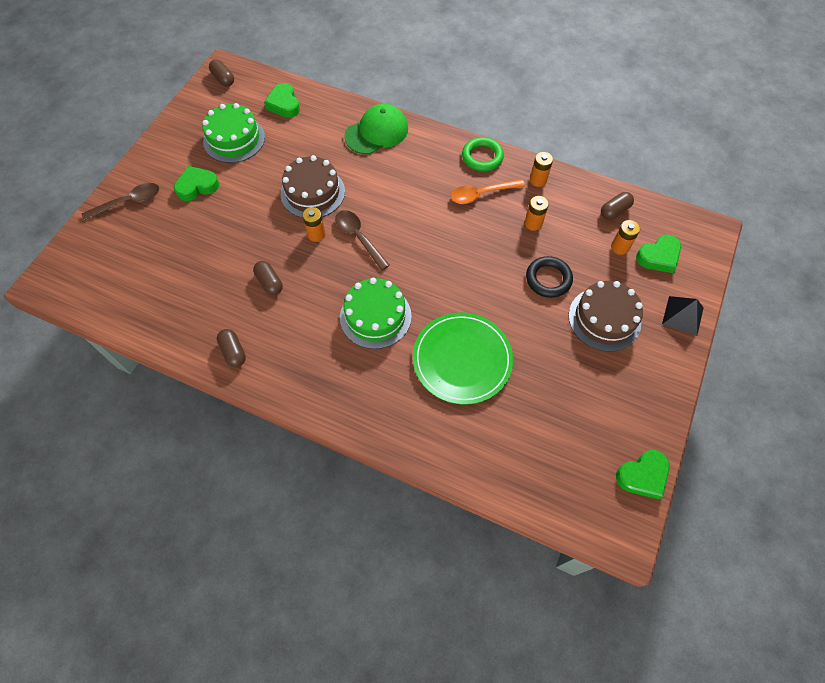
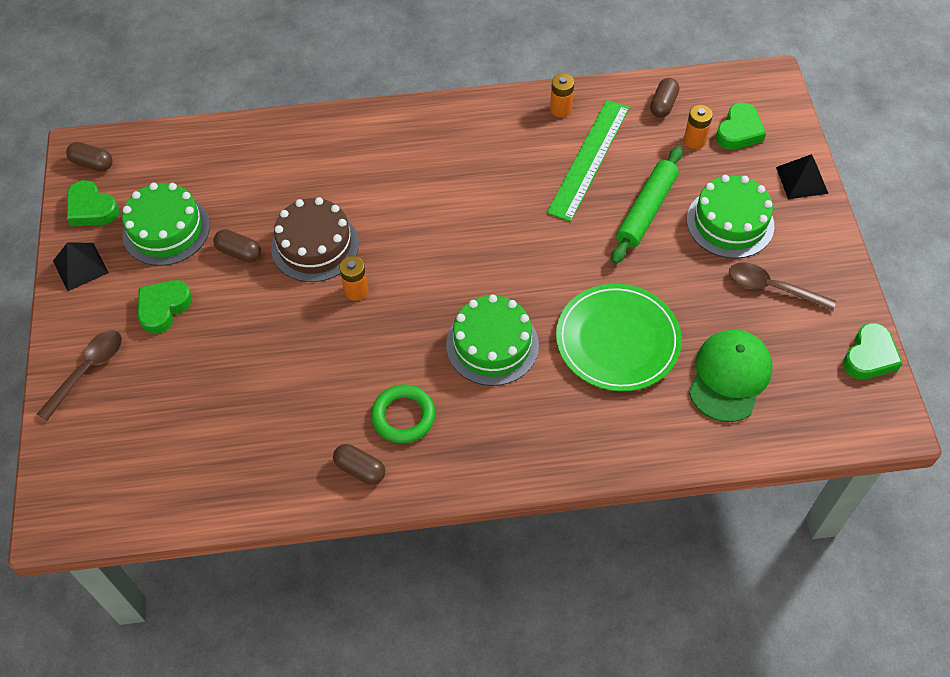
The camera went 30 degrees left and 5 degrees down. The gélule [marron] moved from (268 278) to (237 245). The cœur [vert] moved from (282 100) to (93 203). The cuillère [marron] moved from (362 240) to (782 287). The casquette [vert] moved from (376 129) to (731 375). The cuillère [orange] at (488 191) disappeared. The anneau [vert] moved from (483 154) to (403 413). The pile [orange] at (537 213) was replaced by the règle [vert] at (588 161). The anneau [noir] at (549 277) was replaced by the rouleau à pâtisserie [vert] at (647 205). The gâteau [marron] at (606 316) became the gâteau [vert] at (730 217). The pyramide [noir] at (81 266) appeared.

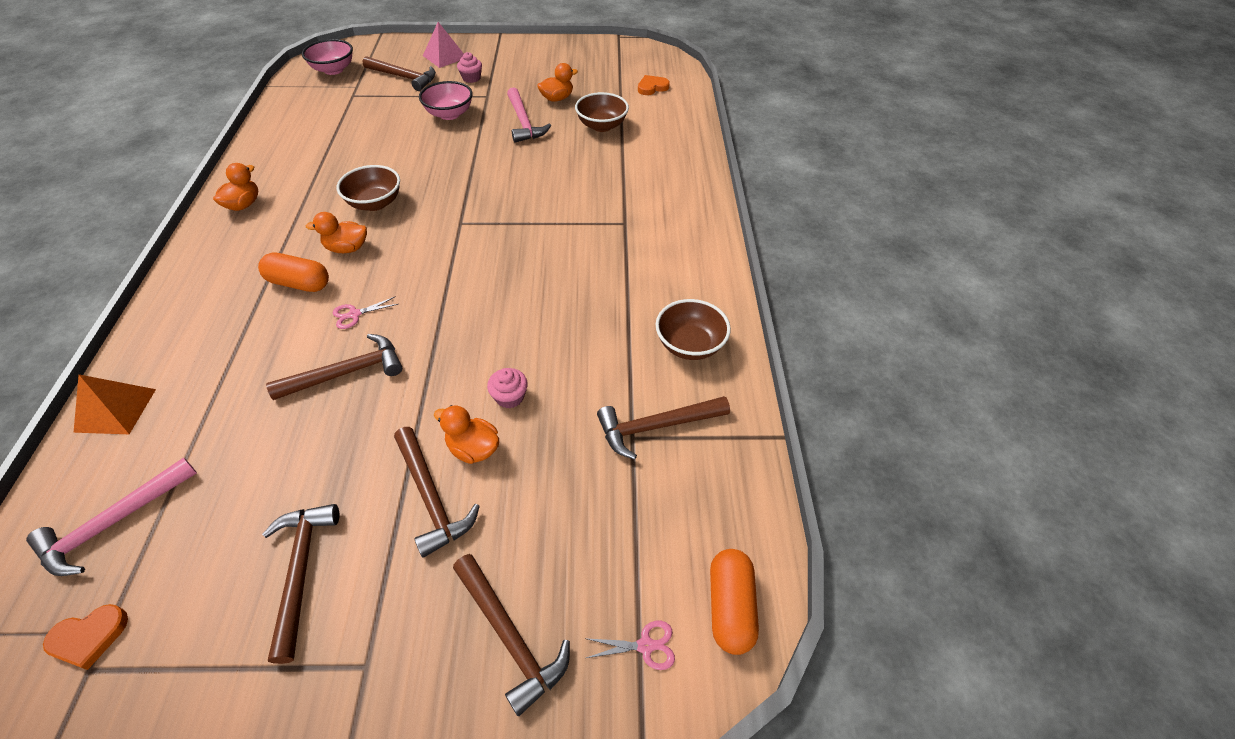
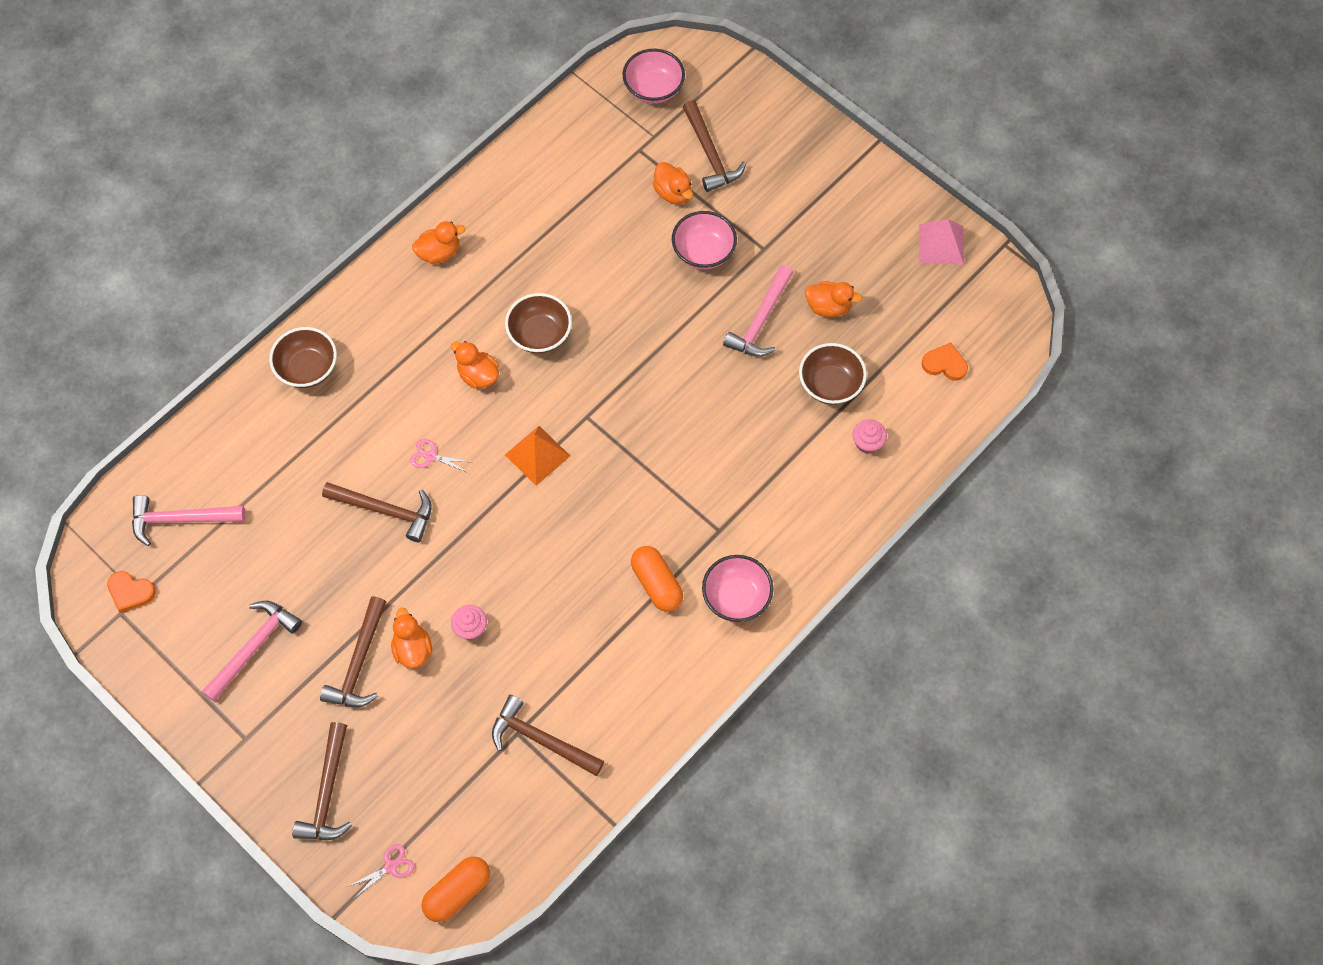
The camera went 45 degrees right and 15 degrees up. The pyramide [orange] moved from (115 404) to (537 456). The gélule [orange] moved from (293 272) to (657 579). The marteau [marron] at (300 584) became the marteau [rose] at (252 651). The pyramide [rose] moved from (443 45) to (941 242). The muffin [rose] moved from (469 67) to (870 436). The ciseaux [rose] at (629 645) turned 75 degrees counterclockwise. The bol [marron] moved from (693 329) to (303 357). The canard [orange] at (673 183) appeared. The bol [rose] at (737 588) appeared.

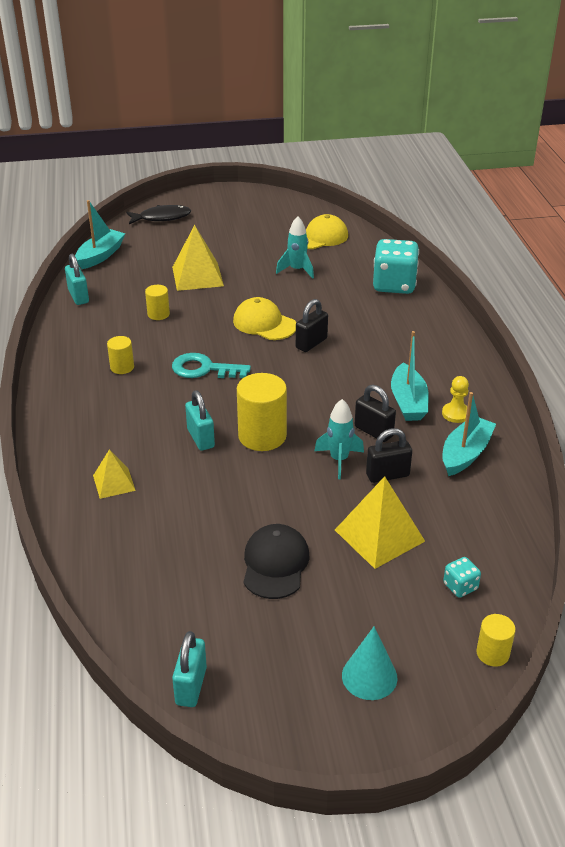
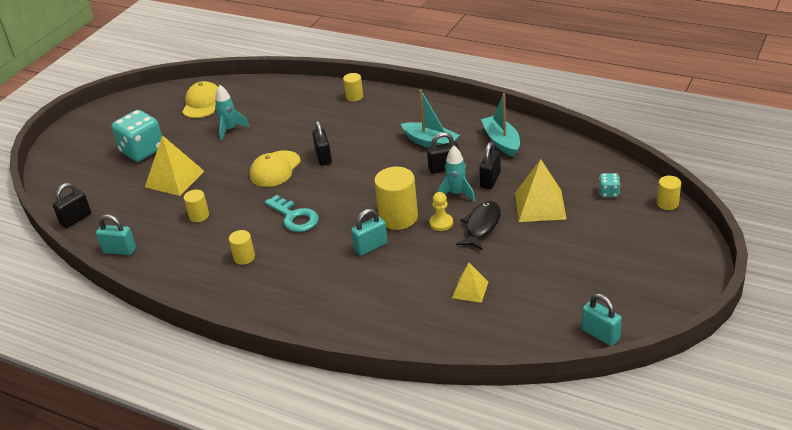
The camera went 50 degrees left and 0 degrees up. The bateau [turquoise] at (100 234) was replaced by the cadenas [noir] at (72 205). The pyramide [jaune] moved from (114 474) to (470 283). The poisson [noir] moved from (158 214) to (478 226). The clé [turquoise] at (211 365) turned 90 degrees counterclockwise. The cadenas [turquoise] at (200 420) turned 45 degrees counterclockwise. The casquette [jaune] at (264 318) turned 45 degrees counterclockwise. The casquette [noir] at (276 561) disappeared. The cône [turquoise] at (370 663) disappeared. The dé [turquoise] moved from (396 266) to (137 136). The pion [jaune] moved from (455 399) to (441 211). The cylindre [jaune] at (353 87) appeared.

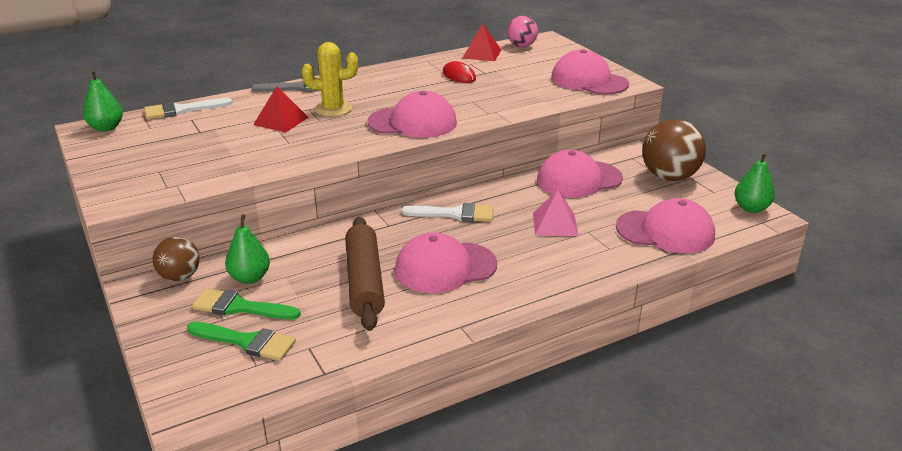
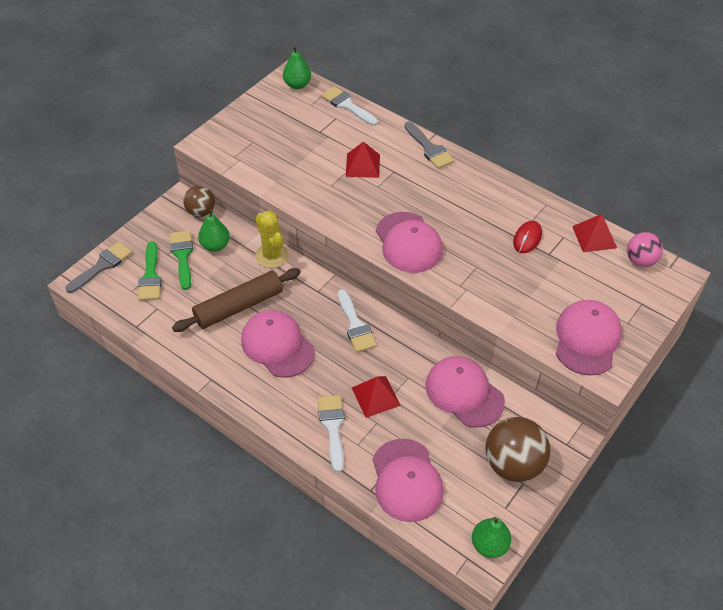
The camera went 65 degrees right and 20 degrees up. The cactus [jaune] moved from (330 79) to (272 239). The pyramide [rose] at (555 213) became the pyramide [rouge] at (376 397). The pinceau [gris] at (99 267) appeared. The pinceau [blanc] at (330 433) appeared.

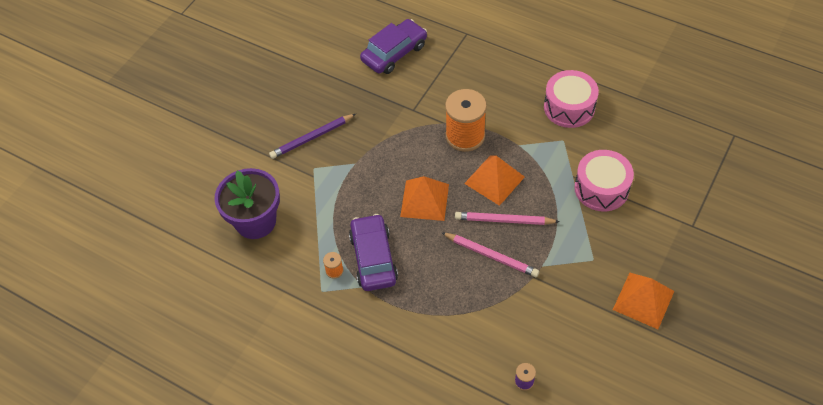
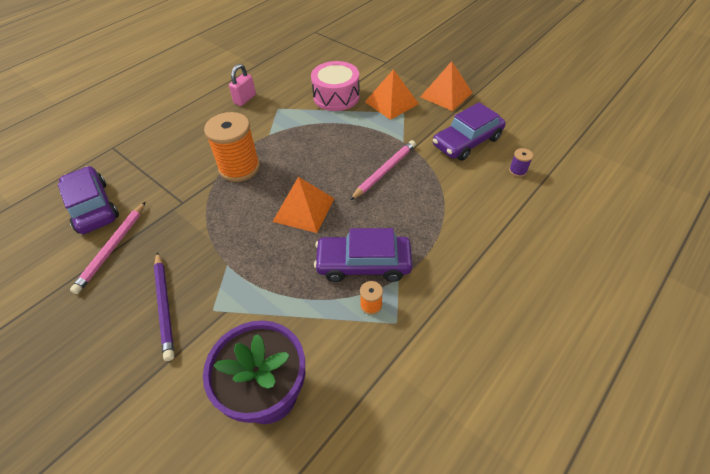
The camera went 80 degrees left and 5 degrees down. The crayon [rose] moved from (507 218) to (107 248). The pyramide [orange] moved from (494 181) to (392 94). The tambour [rose] at (571 99) was replaced by the cadenas [rose] at (242 85). The voiture [violet] at (469 131) appeared.

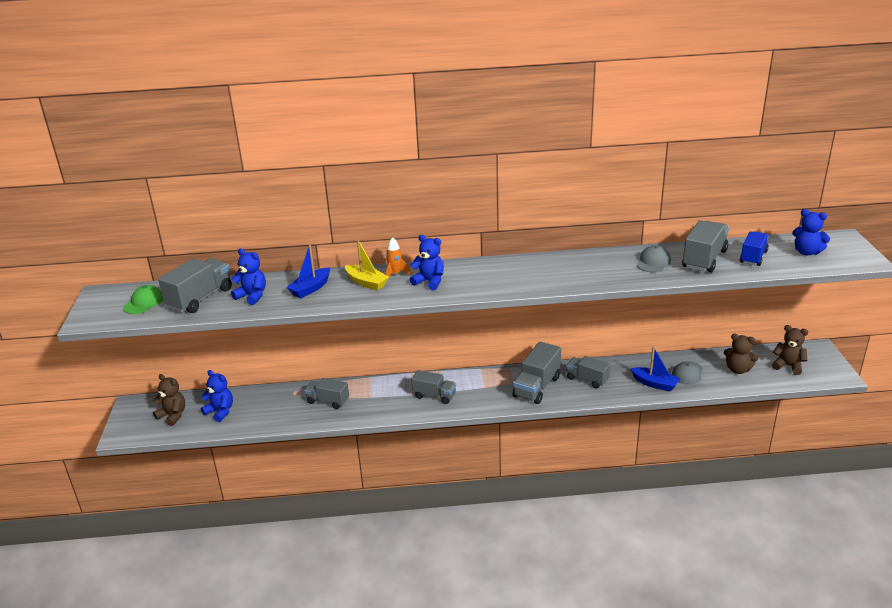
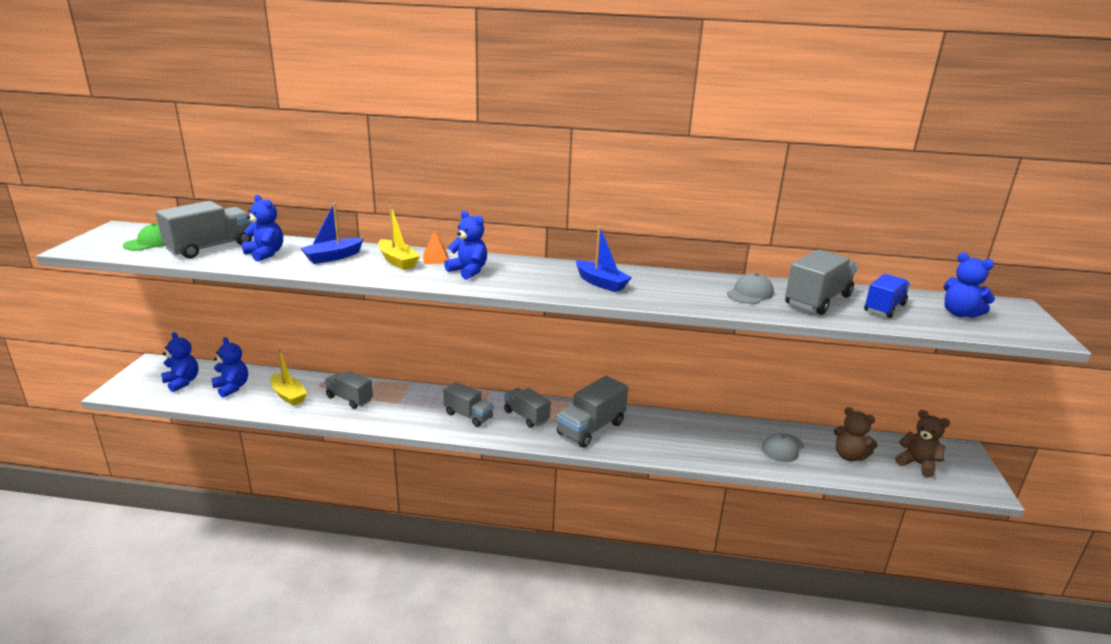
The camera went 10 degrees right and 5 degrees down. The ours en peluche [marron] at (169 400) became the ours en peluche [bleu] at (179 362). The fusée [orange] at (398 258) was replaced by the pyramide [orange] at (436 247). The camion [gris] moved from (588 372) to (527 407). The bateau [bleu] moved from (655 369) to (604 259). The bateau [jaune] at (288 377) appeared.

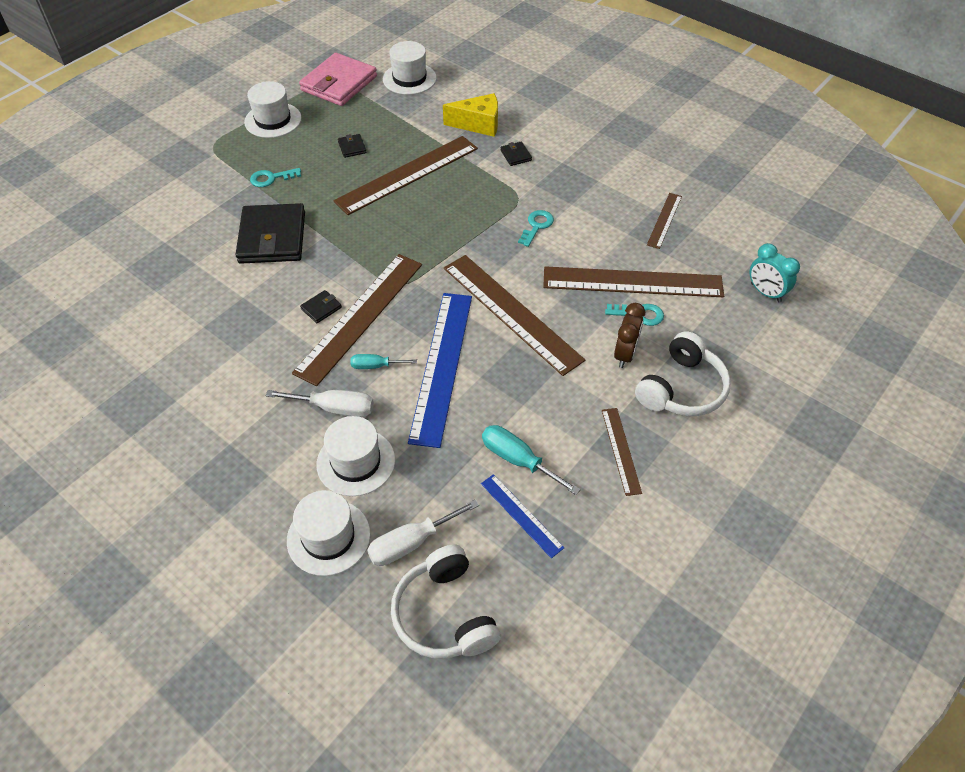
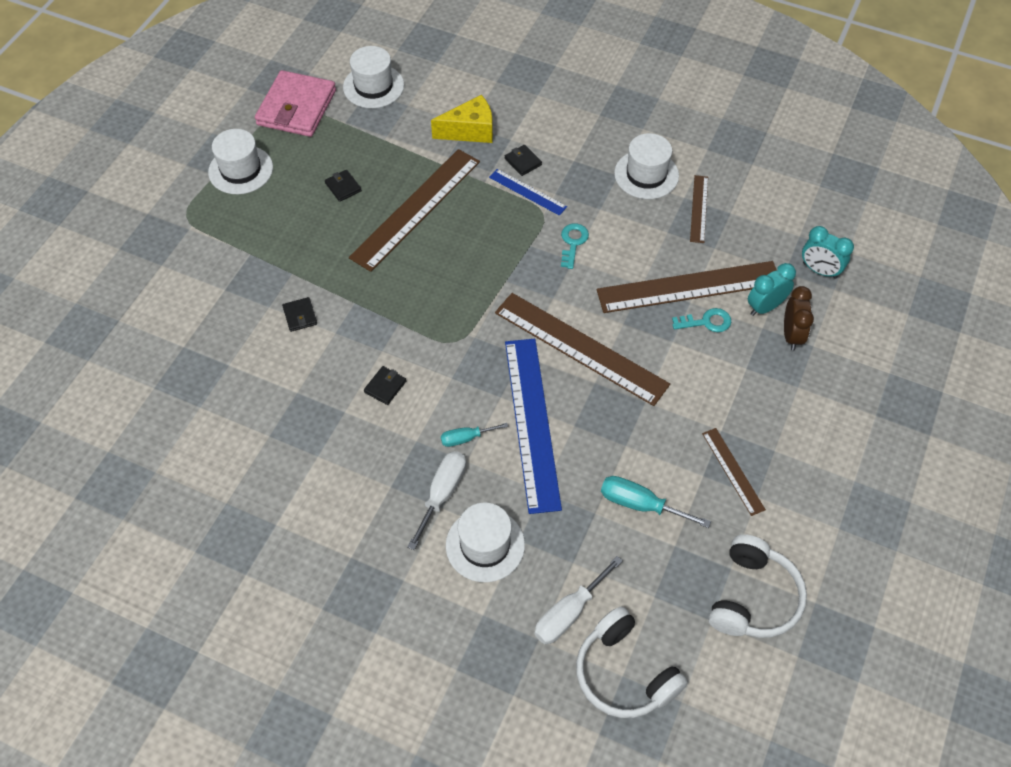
The camera went 15 degrees left and 5 degrees up. The portefeuille [noir] at (270 233) changed to 0.41 times the size. The clé [turquoise] at (275 177) disappeared. The tournevis [blanc] at (320 403) turned 60 degrees counterclockwise. The chapeau [blanc] moved from (328 533) to (646 166). The règle [marron] at (357 320) disappeared. The règle [bleu] moved from (522 516) to (528 192). The réveil [marron] moved from (629 335) to (799 318). The casque audio [blanc] moved from (683 373) to (757 586). The réveil [turquoise] at (772 289) appeared.

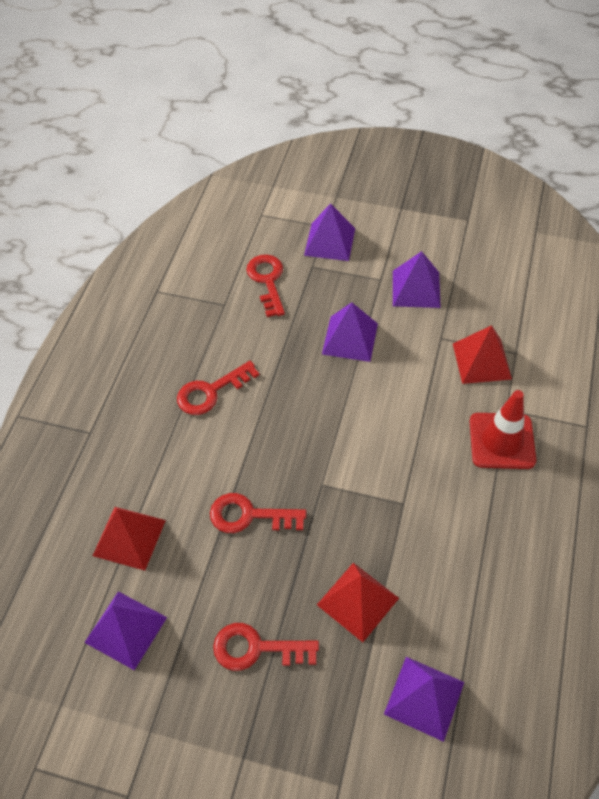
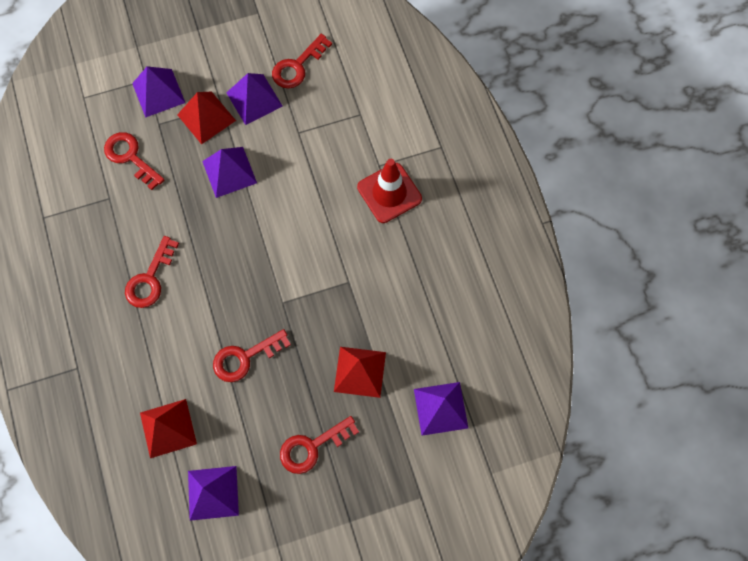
The camera went 35 degrees left and 15 degrees up. The pyramide [rouge] moved from (482 354) to (206 118). The clé [rouge] at (302 61) appeared.

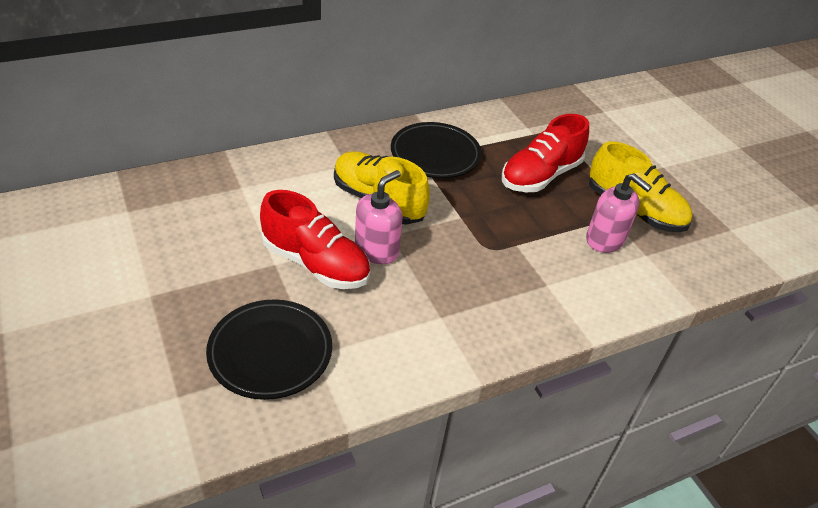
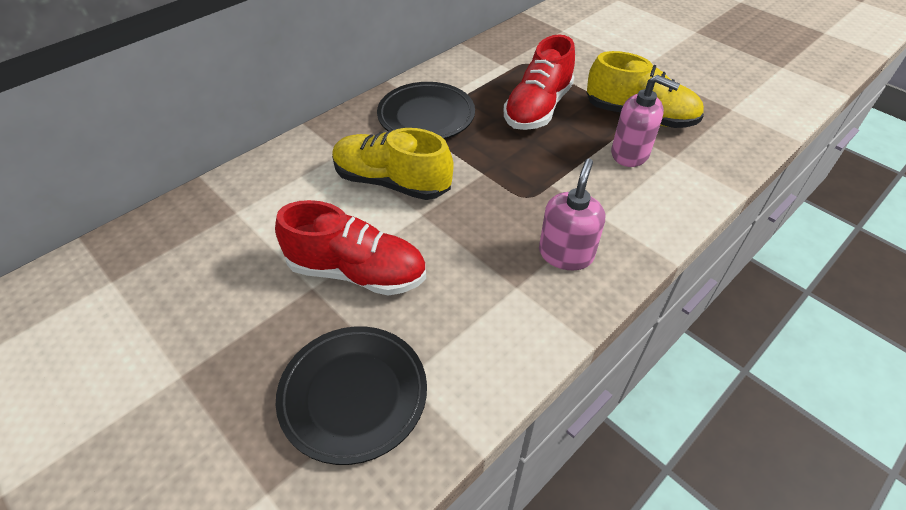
The camera went 15 degrees left and 5 degrees up. The distributeur de savon [rose] moved from (379 217) to (572 214).

